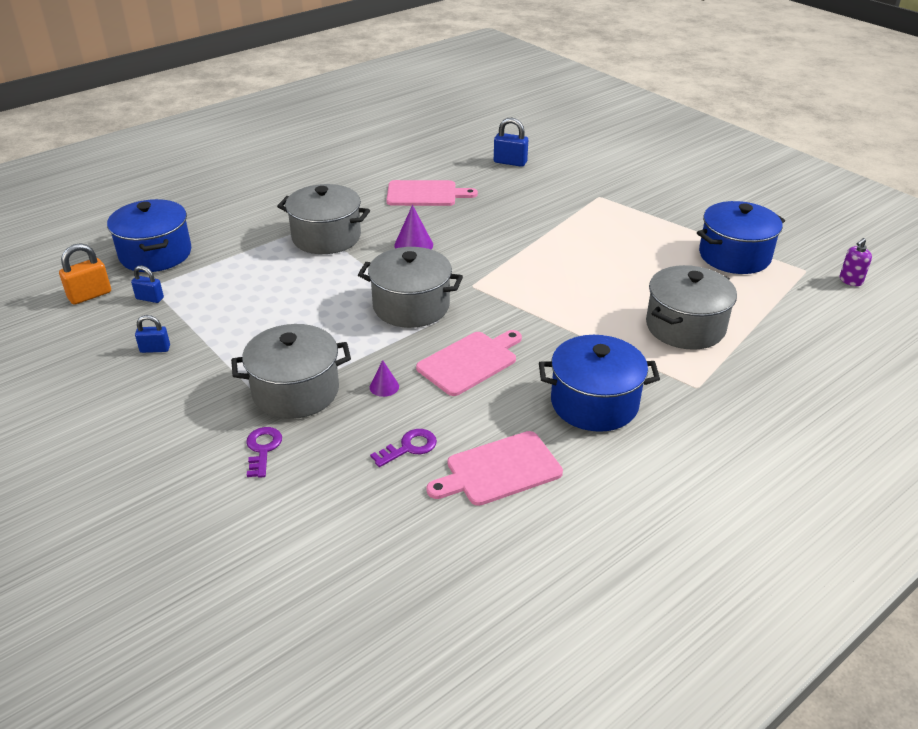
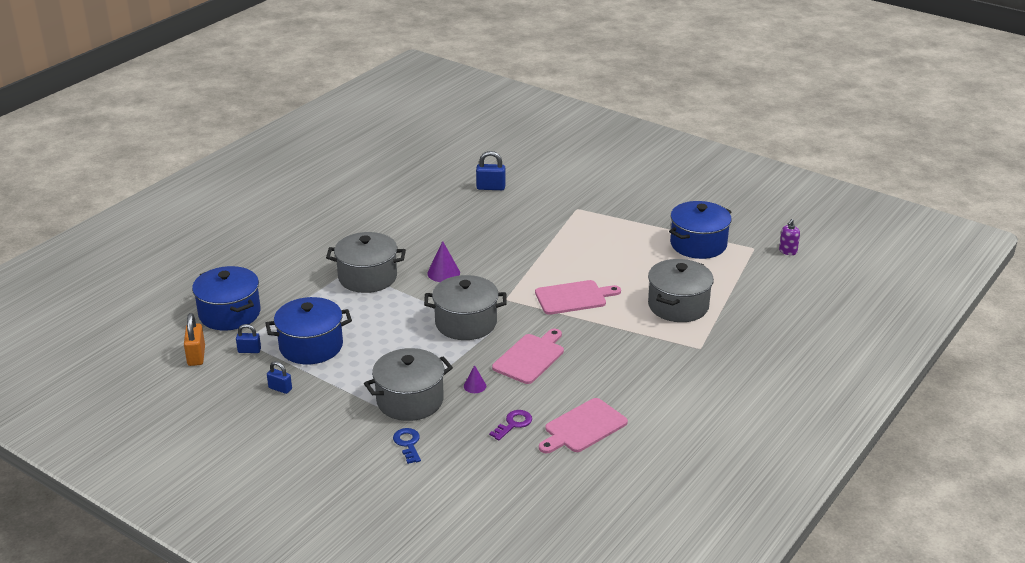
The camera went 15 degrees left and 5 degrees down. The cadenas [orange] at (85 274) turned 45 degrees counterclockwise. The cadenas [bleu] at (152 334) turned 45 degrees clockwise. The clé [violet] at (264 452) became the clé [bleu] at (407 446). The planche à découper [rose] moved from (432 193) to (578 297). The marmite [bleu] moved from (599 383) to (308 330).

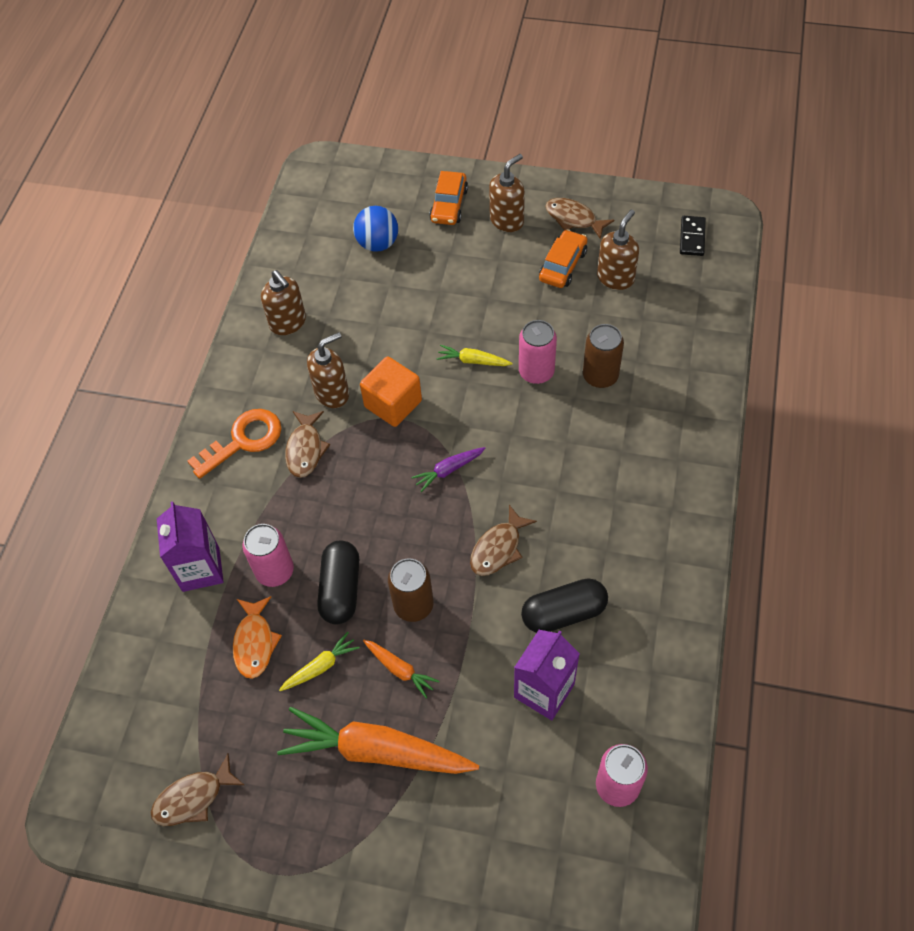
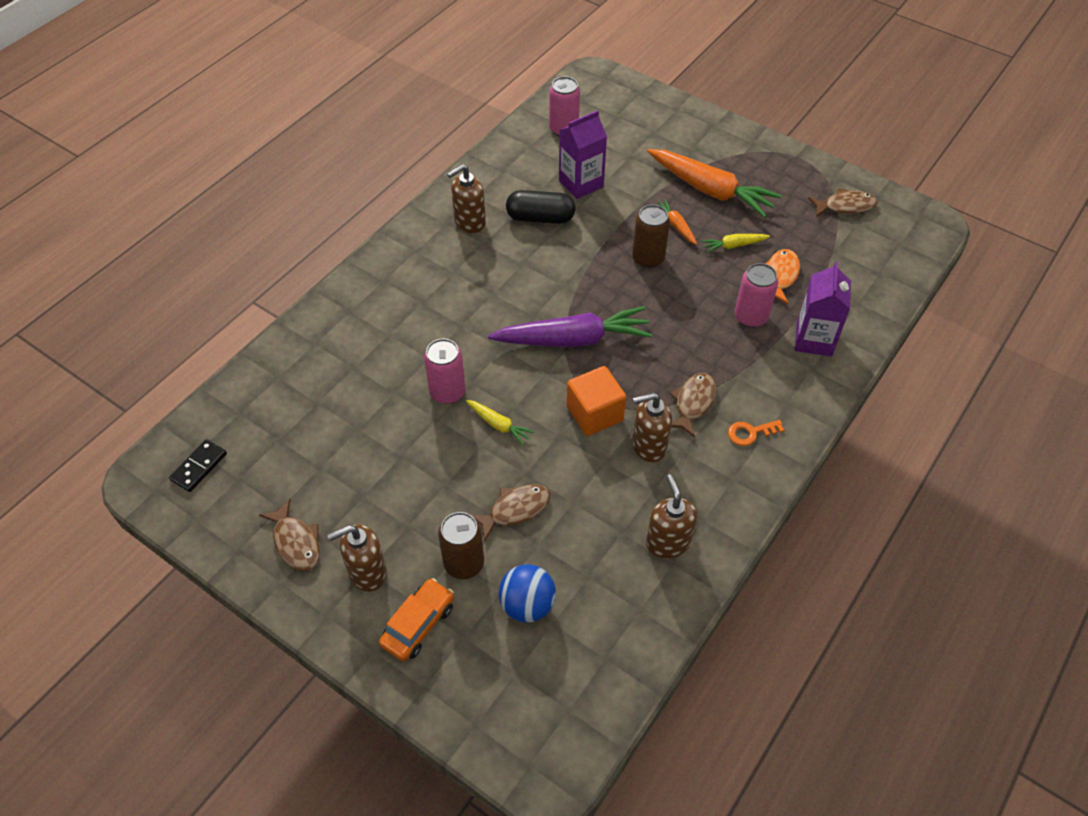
The camera went 160 degrees left and 5 degrees down. The clé [orange] at (234 444) changed to 0.56 times the size. The gélule [noir] at (338 582) disappeared. The carotte [violet] at (448 469) changed to 2.16 times the size. The poisson [marron] moved from (503 540) to (510 512). The voiture [orange] at (563 258) disappeared. The canette [marron] moved from (603 356) to (461 545). The distributeur de savon [marron] moved from (618 250) to (466 198).

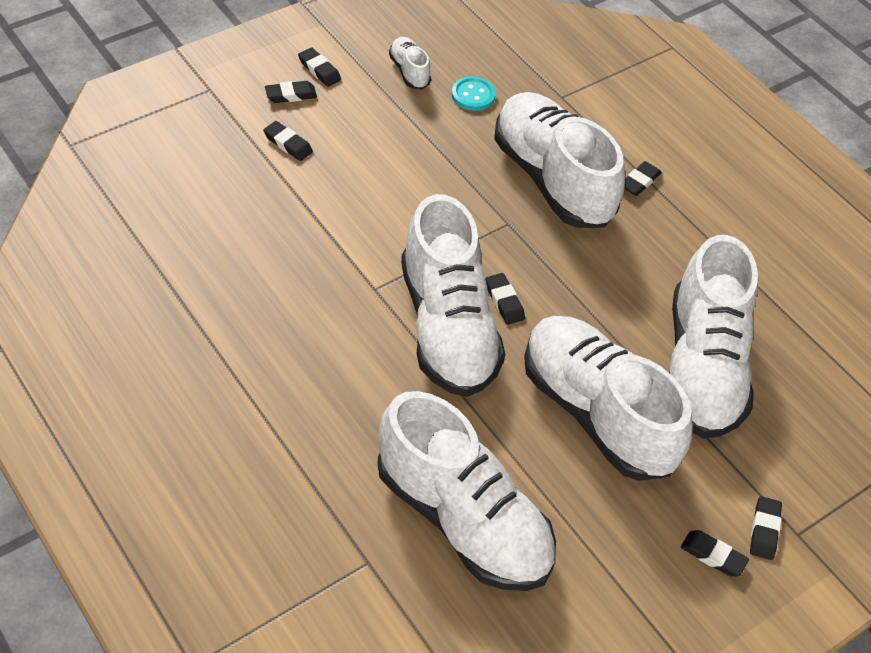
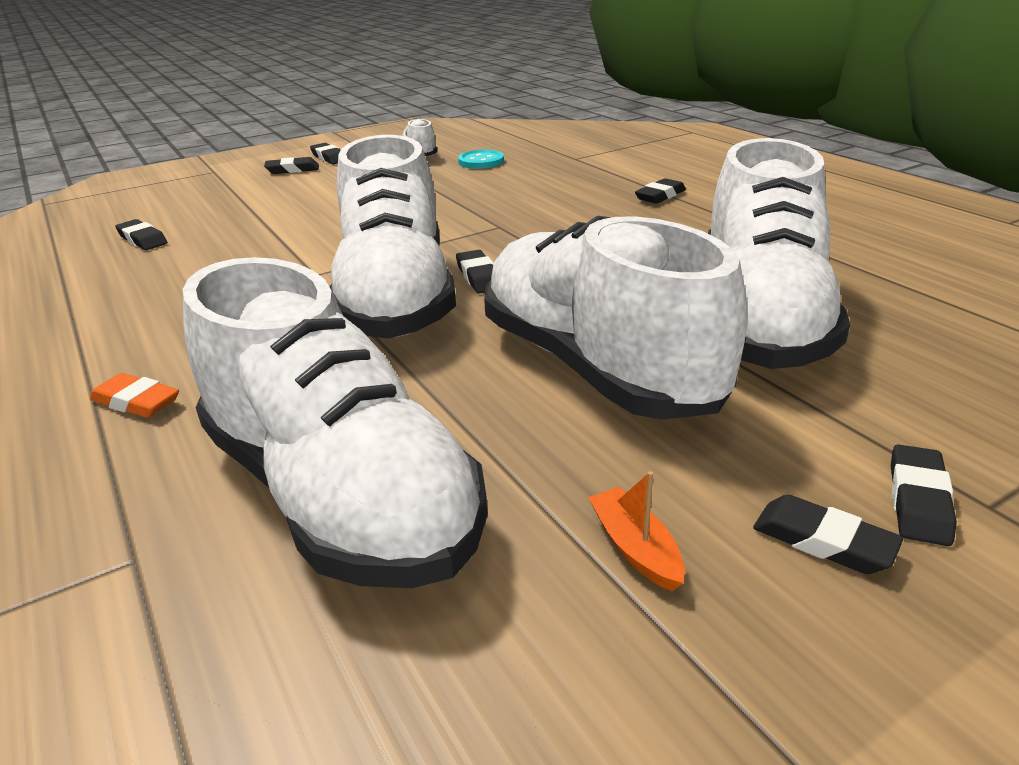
The camera went 10 degrees right and 20 degrees down. The gomme [noir] moved from (288 141) to (141 234). The chaussure [blanc] at (559 160) disappeared. The gomme [orange] at (134 395) appeared. The bateau [orange] at (636 531) appeared.

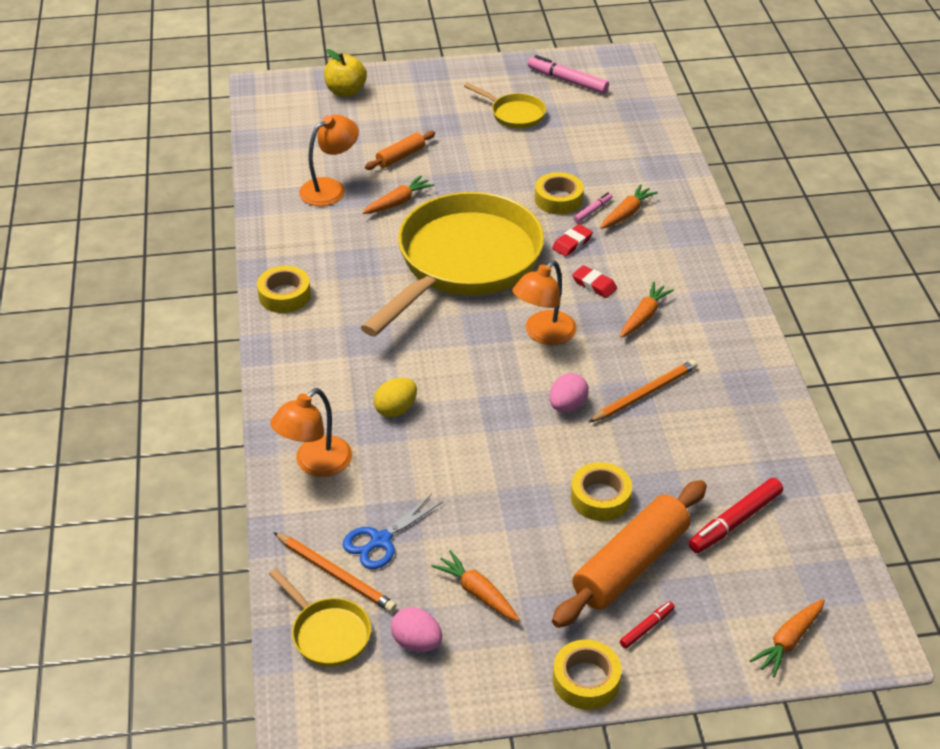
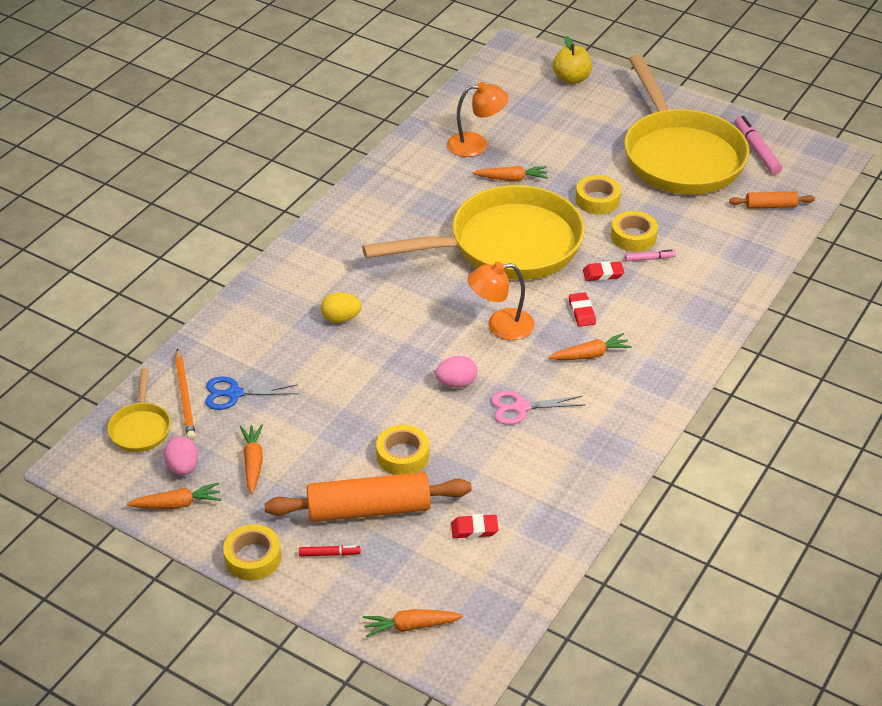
The camera went 40 degrees right and 0 degrees up. The ruban adhésif [jaune] moved from (284 289) to (598 194). The lampe [orange] at (311 432) disappeared. The rouleau à pâtisserie [orange] moved from (400 150) to (772 200). The poêle [jaune] at (505 106) changed to 2.39 times the size. The crayon [orange] at (642 391) was replaced by the ciseaux [rose] at (538 408). The carotte [orange] moved from (629 206) to (174 495). The feutre [rouge] at (736 515) was replaced by the gomme [rouge] at (475 526).

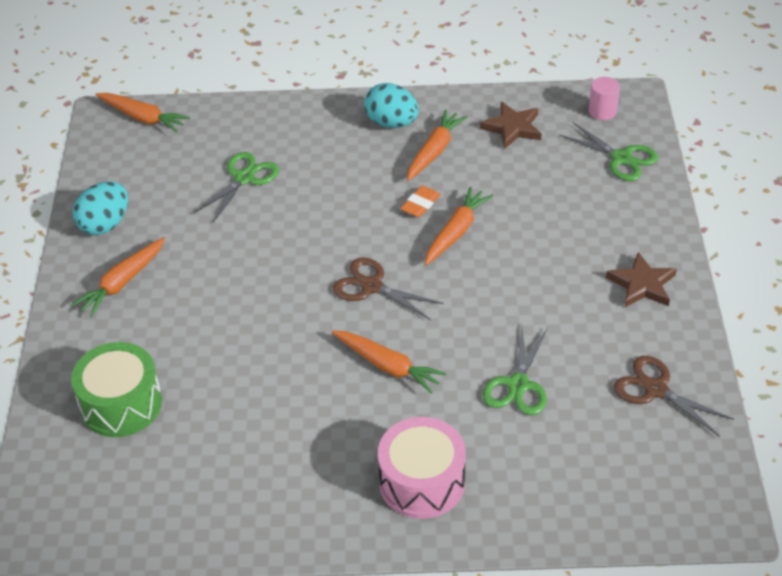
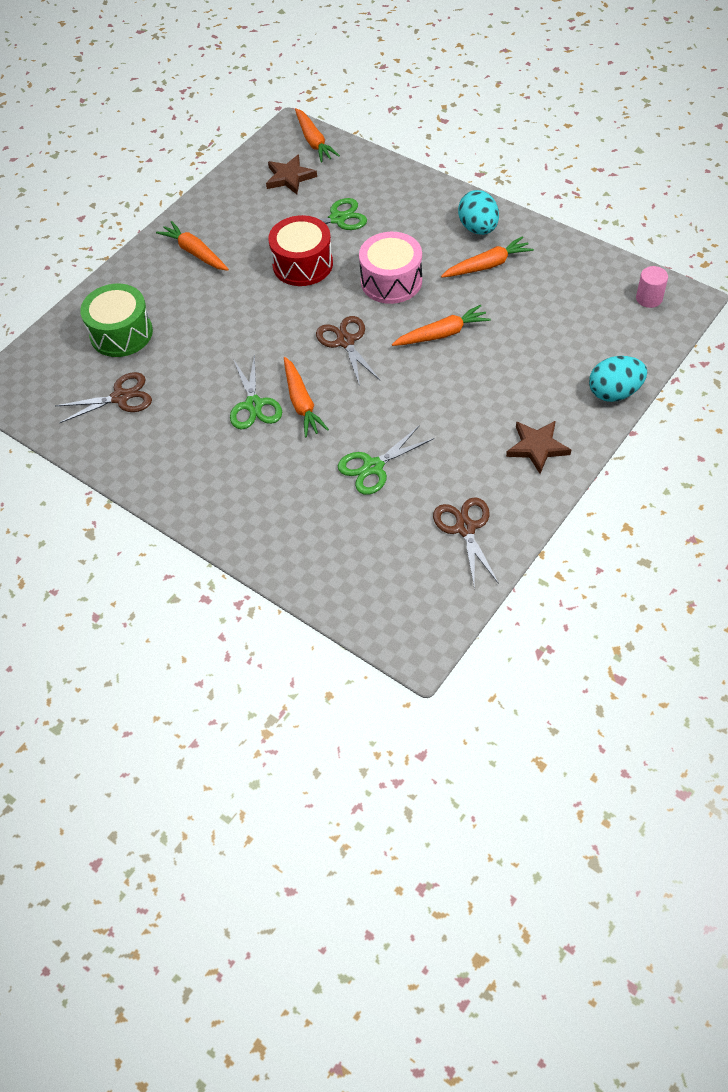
The camera went 40 degrees right and 10 degrees up. The carotte [orange] at (118 277) turned 60 degrees clockwise. The œuf [turquoise] moved from (100 208) to (618 379). The tambour [rose] moved from (422 468) to (390 268). The gomme [orange] at (420 201) disappeared. The étoile [marron] moved from (510 125) to (291 174). The ciseaux [vert] moved from (608 151) to (256 392). The ciseaux [marron] at (103 397) appeared. The tambour [rouge] at (300 250) appeared.

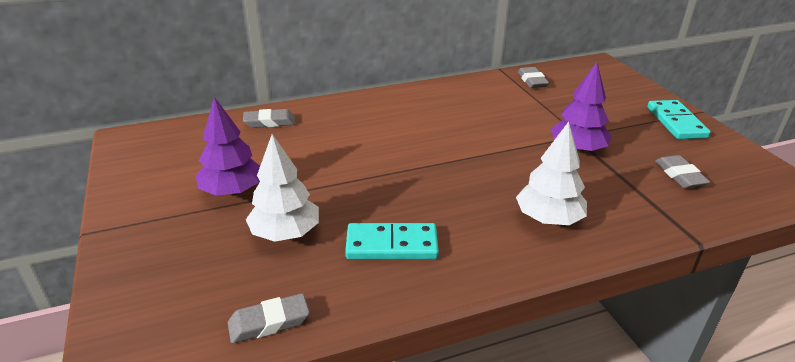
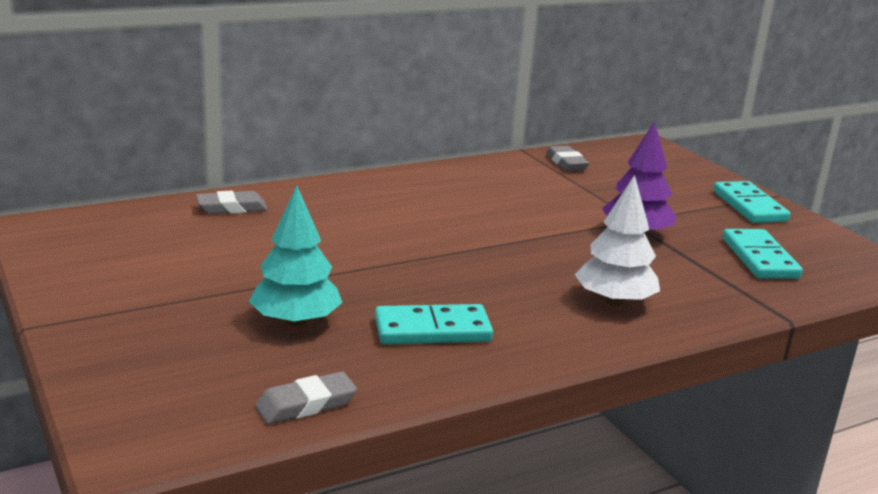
The camera went 10 degrees left and 10 degrees down. The arbre [violet] at (228 146) disappeared. The arbre [blanc] at (282 188) became the arbre [turquoise] at (295 256). The gomme [gris] at (682 171) was replaced by the domino [turquoise] at (763 254).

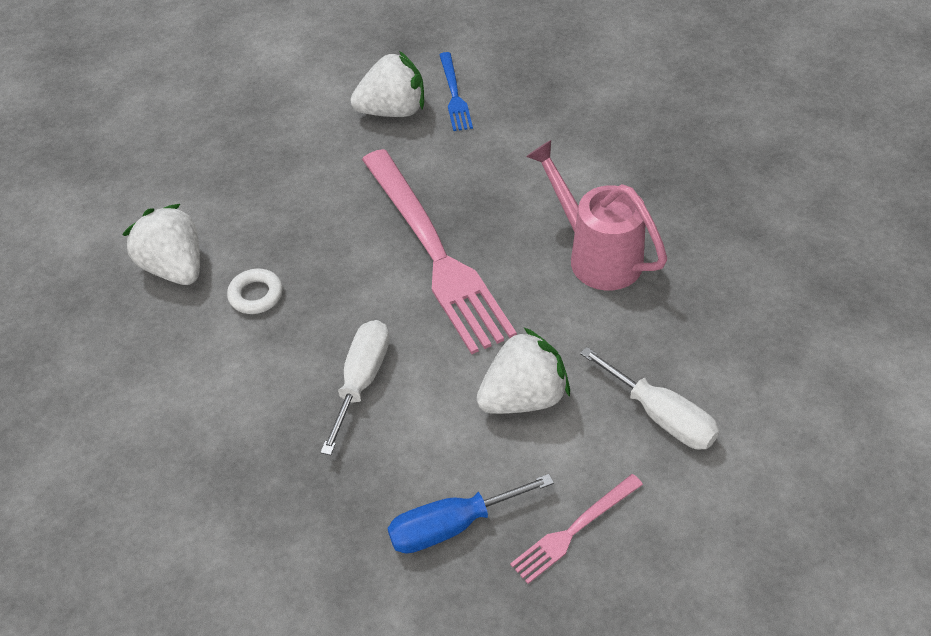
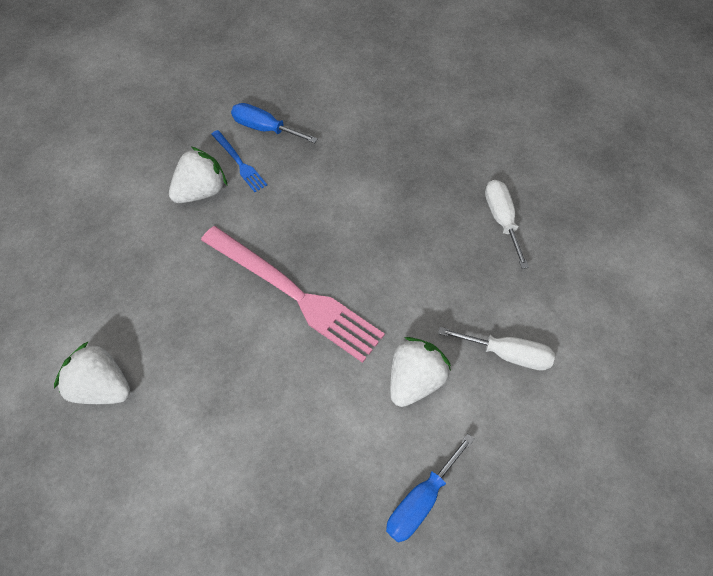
The camera went 30 degrees left and 10 degrees up. The anneau [blanc] at (254 291) disappeared. The tournevis [blanc] moved from (354 387) to (507 224). The fourchette [rose] at (576 529) disappeared. The arrosoir [rose] at (596 215) disappeared. The tournevis [bleu] at (274 123) appeared.

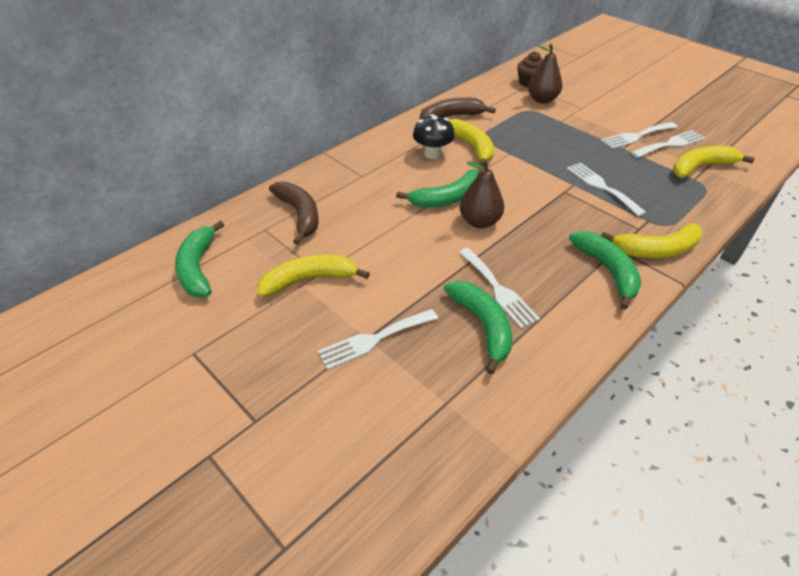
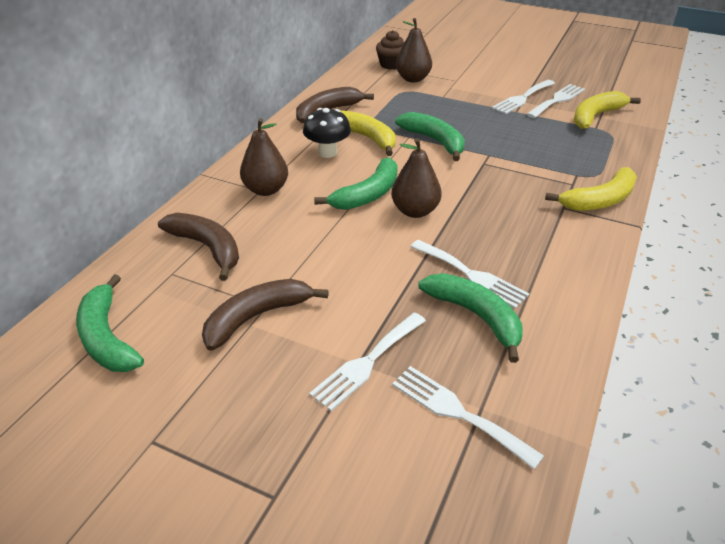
The camera went 20 degrees left and 5 degrees down. The banane [jaune] at (314 276) became the banane [marron] at (265 315). The fourchette [blanc] moved from (607 189) to (468 417). The banane [vert] moved from (605 270) to (430 136). The poire [marron] at (264 157) appeared.

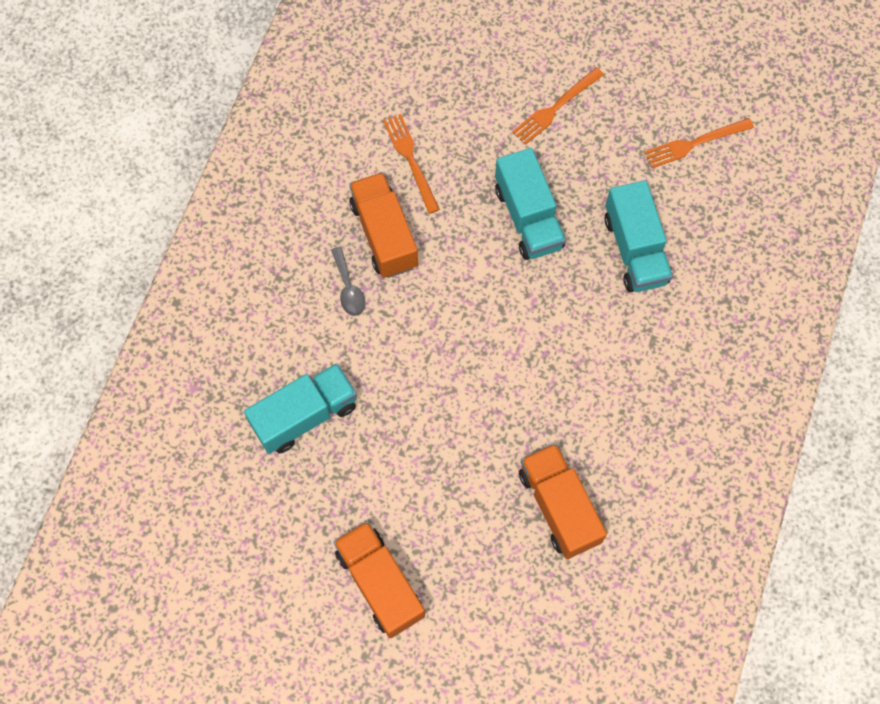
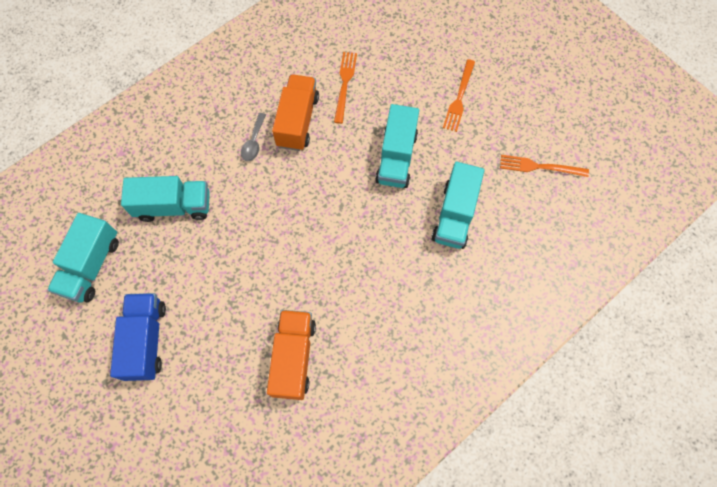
The camera went 30 degrees right and 0 degrees up. The camion [orange] at (379 579) became the camion [bleu] at (138 337). The fourchette [orange] at (558 106) turned 60 degrees counterclockwise. The camion [turquoise] at (83 257) appeared.

